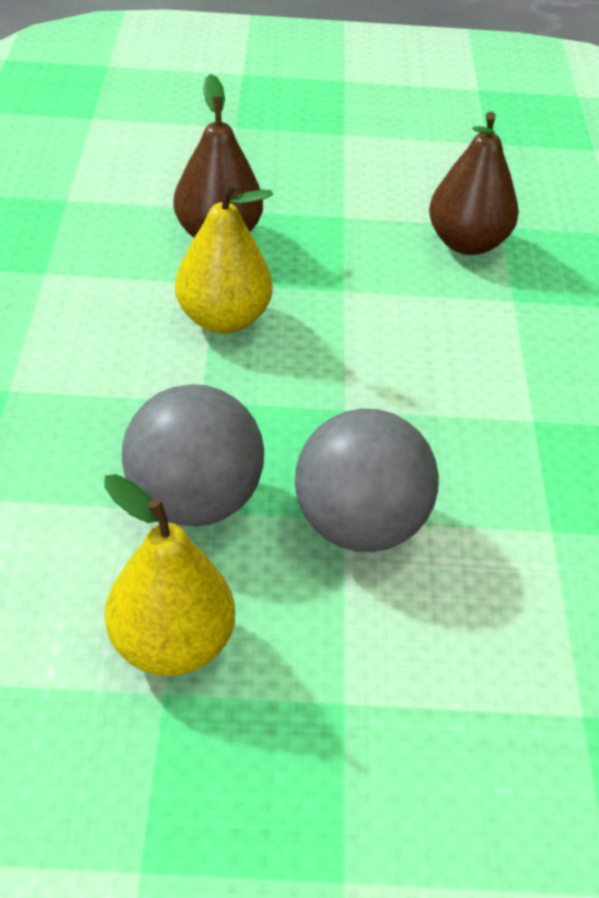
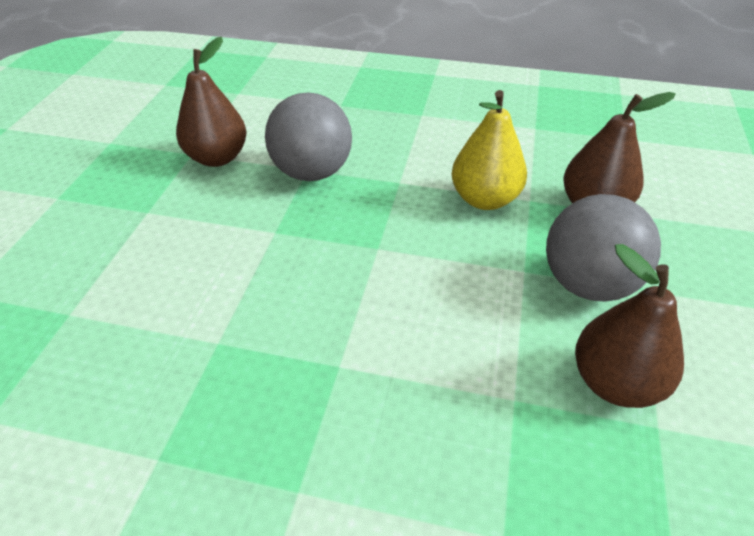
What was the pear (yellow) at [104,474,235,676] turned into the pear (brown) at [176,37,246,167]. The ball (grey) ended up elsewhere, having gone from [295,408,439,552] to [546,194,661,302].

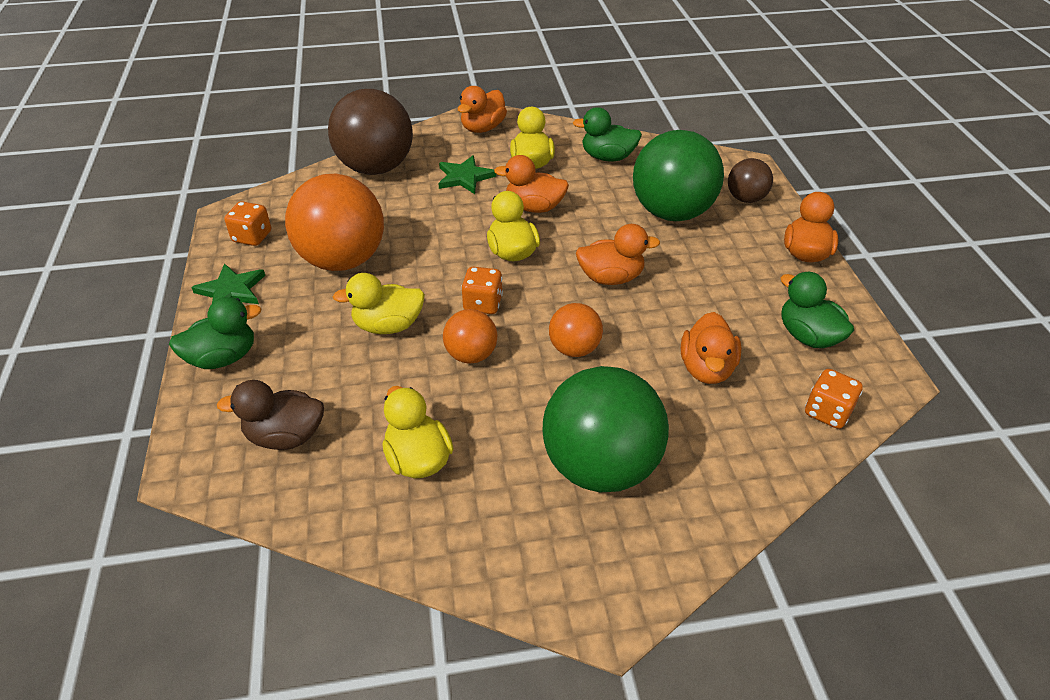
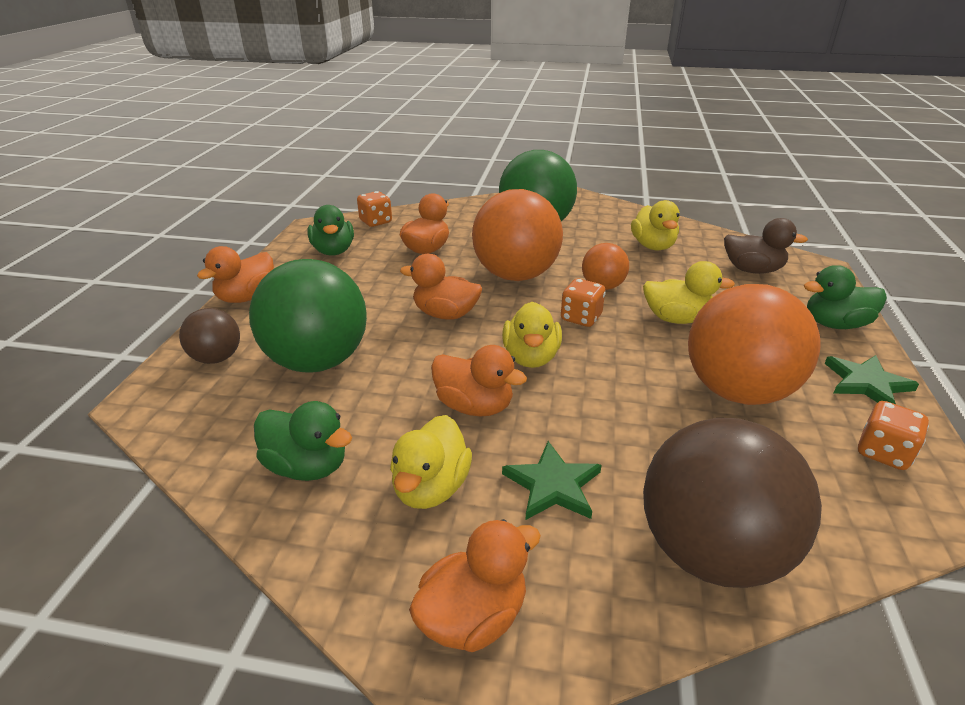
The size of the ball (orange) at [549,303,603,357] changed by a factor of 1.96.

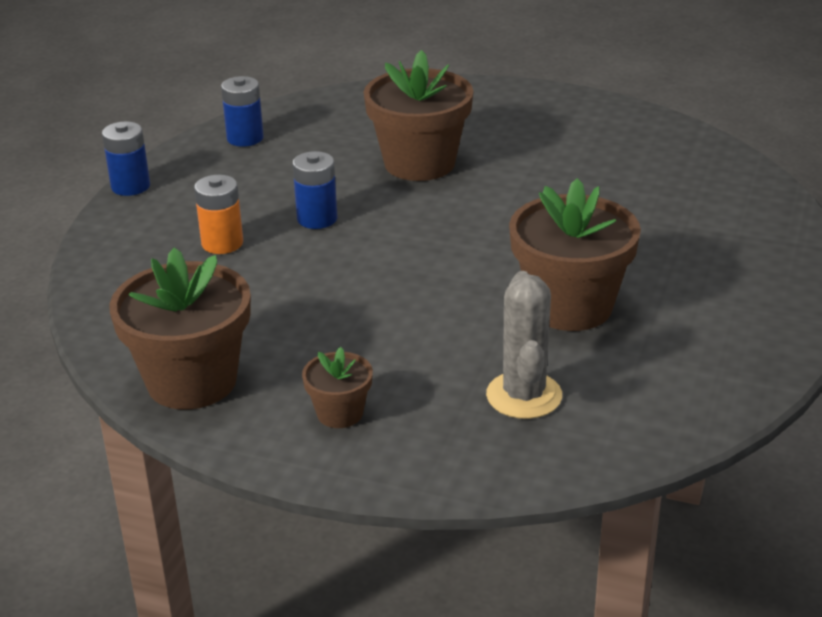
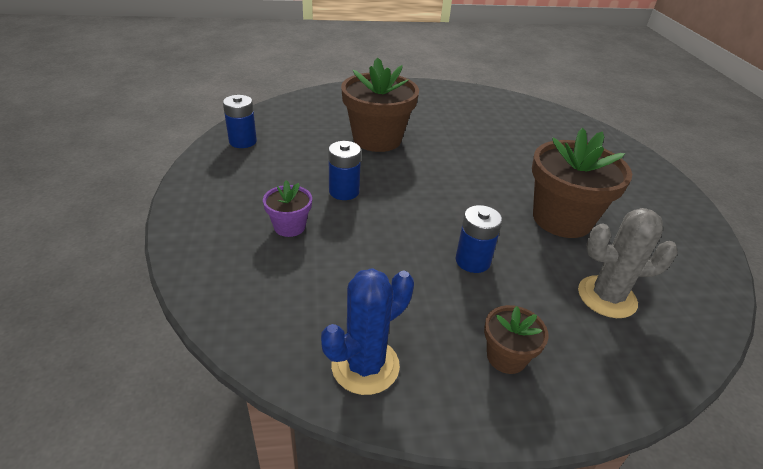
Where the battery (orange) stood at [194,175,243,254], the flower pot (purple) came to stand at [263,180,312,237]. Where the flower pot (brown) stood at [109,247,251,410], the cactus (blue) came to stand at [321,268,414,395]. The battery (blue) ended up elsewhere, having gone from [102,121,150,196] to [456,205,502,273]. The cactus (grey) at [486,271,562,419] ended up facing another way, 60 degrees counterclockwise from before.

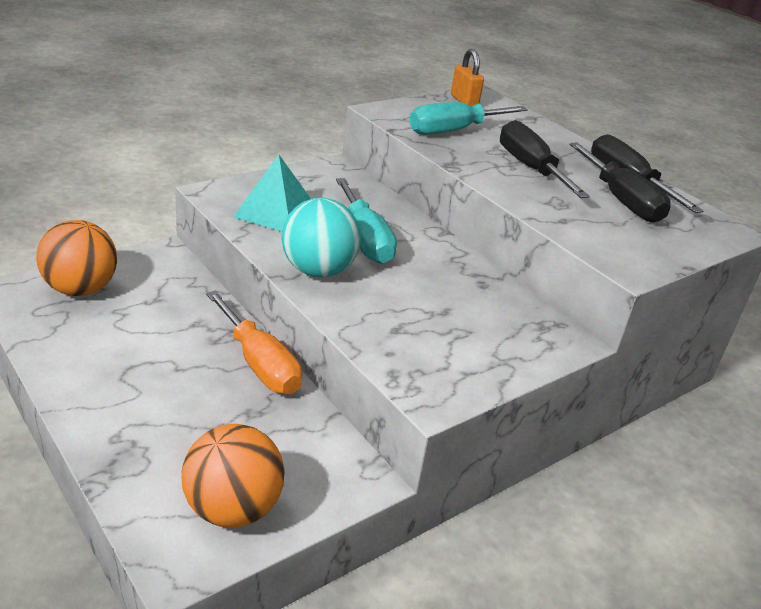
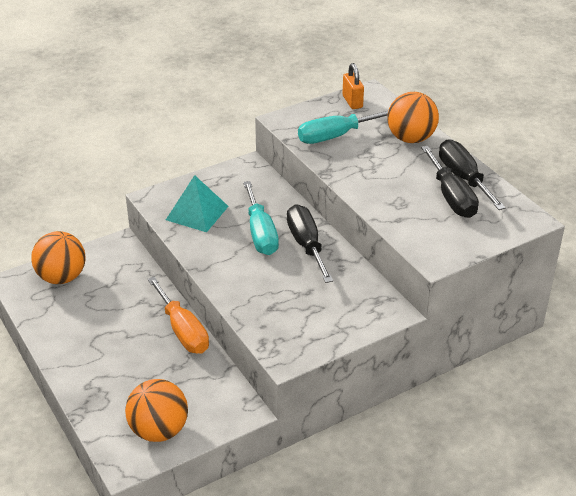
The screwdriver (black) ended up elsewhere, having gone from [500,120,590,198] to [287,205,333,283]. The second view gained the ball (orange) at [387,92,439,143]. The second view lost the ball (turquoise) at [282,198,361,278].

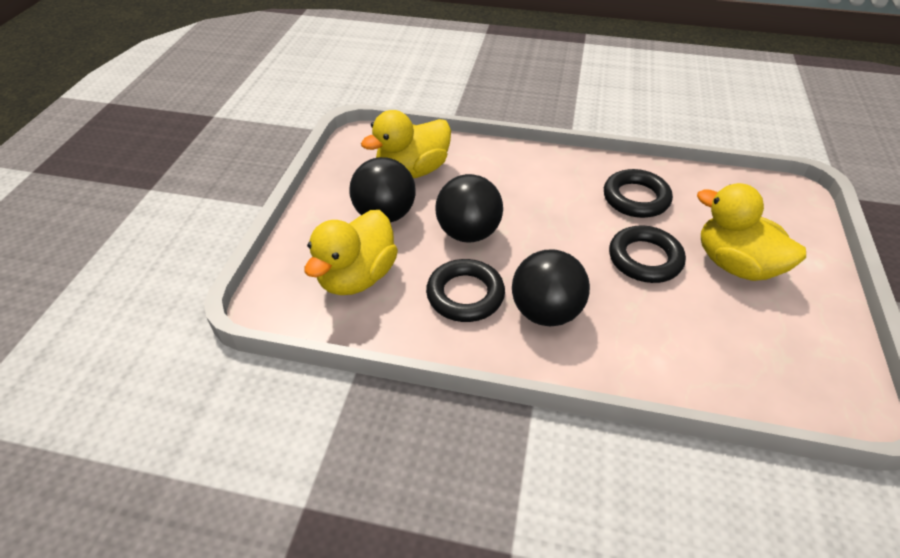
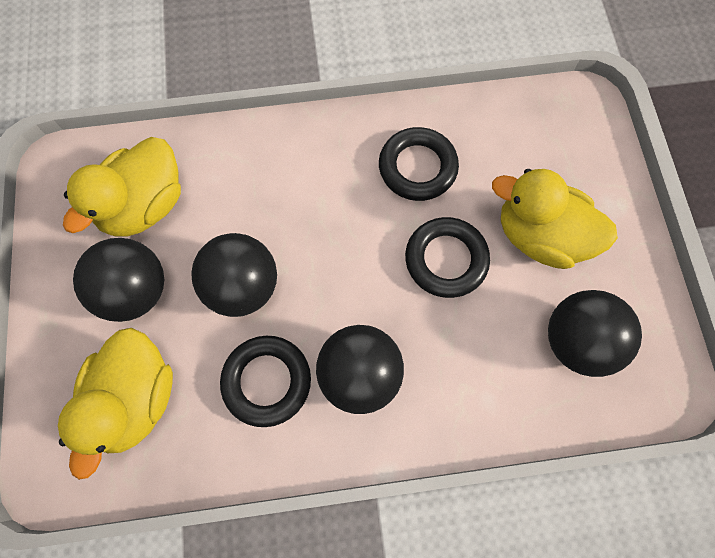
The second view gained the ball (black) at [548,290,642,377].

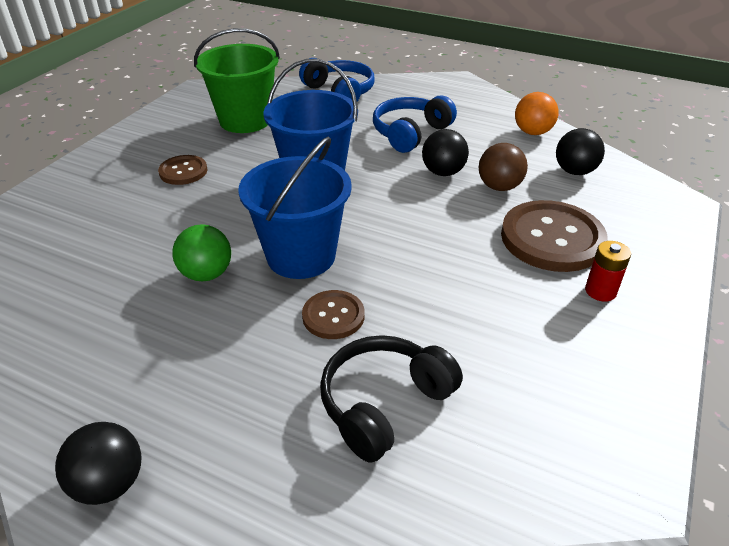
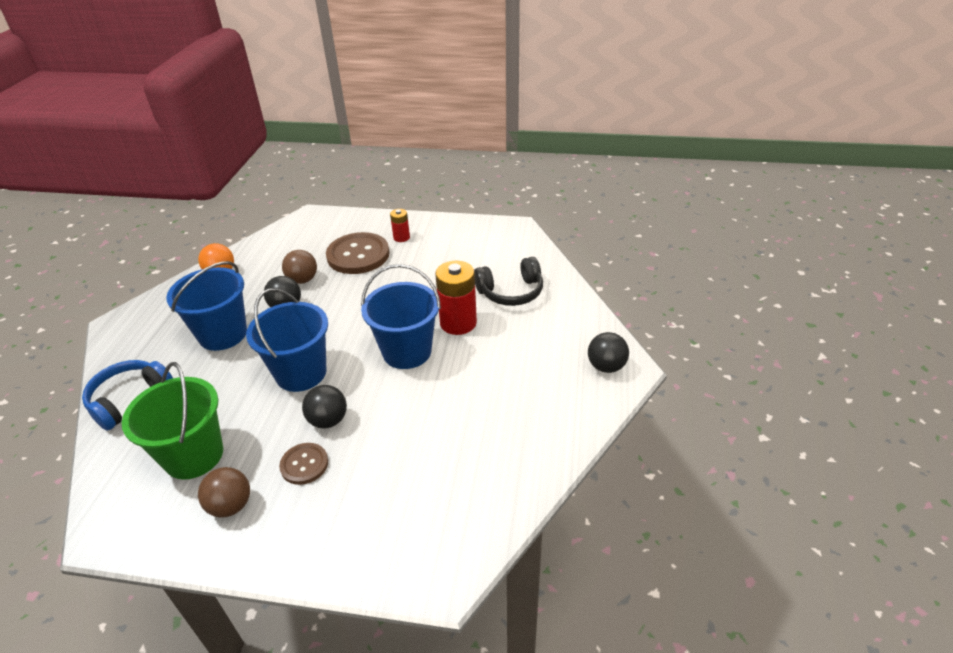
Where the headphones (blue) stood at [373,95,457,153], the bucket (blue) came to stand at [166,261,247,351]. The second view gained the ball (brown) at [198,467,250,517]. The ball (black) ended up elsewhere, having gone from [556,128,605,175] to [302,385,347,428]. Where the button (brown) stood at [302,290,365,339], the battery (red) came to stand at [435,261,477,335]. The headphones (black) at [320,335,463,463] ended up facing another way, 45 degrees counterclockwise from before. The second view lost the ball (green) at [172,224,231,282].

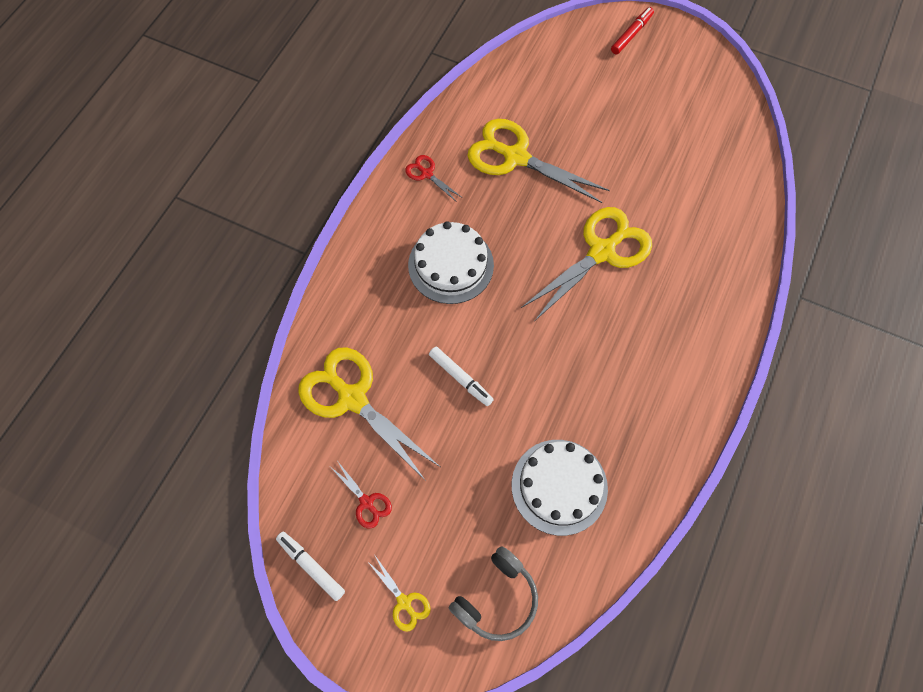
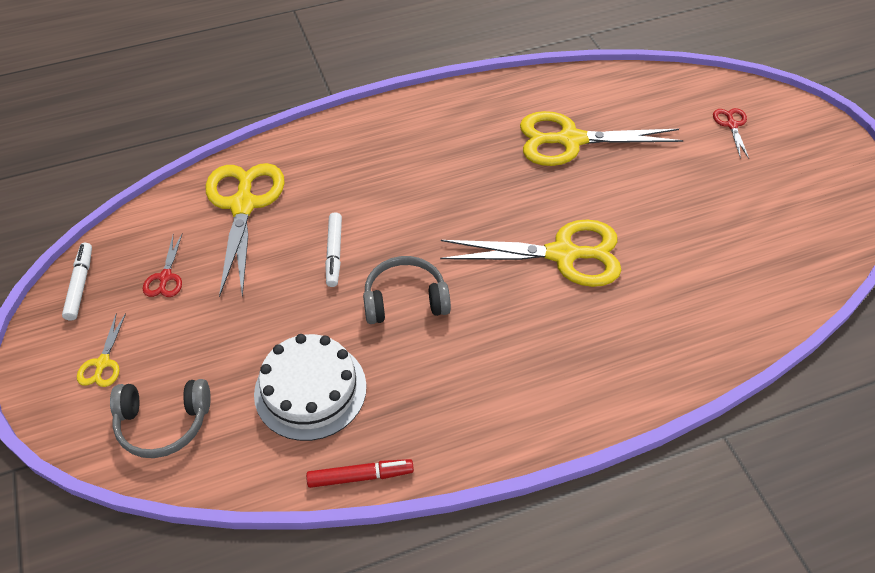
The marker (red) ended up elsewhere, having gone from [611,7,654,54] to [306,459,414,488]. The second view gained the headphones (grey) at [363,256,451,324]. The scissors (yellow) at [467,119,610,203] ended up facing another way, 75 degrees counterclockwise from before. The scissors (red) ended up elsewhere, having gone from [405,155,461,202] to [713,108,749,159]. The second view lost the cake (white) at [408,221,494,304].

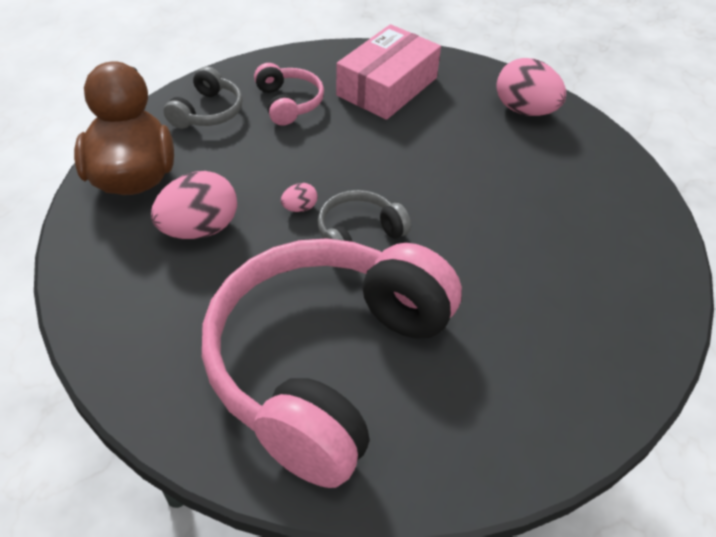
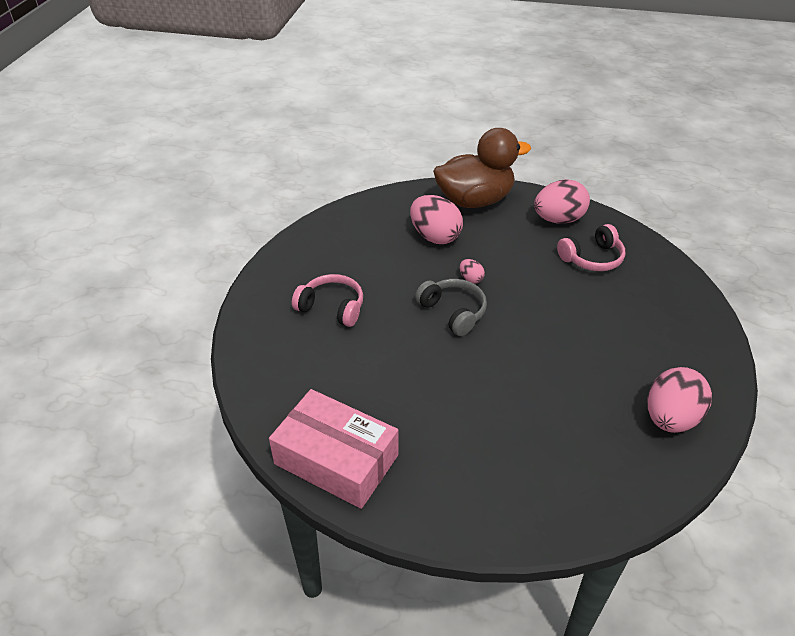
The box (pink) ended up elsewhere, having gone from [336,24,441,120] to [269,389,398,509]. The size of the headphones (pink) at [202,238,462,488] changed by a factor of 0.41. Where the headphones (grey) stood at [164,66,243,129], the egg (pink) came to stand at [534,179,590,224].

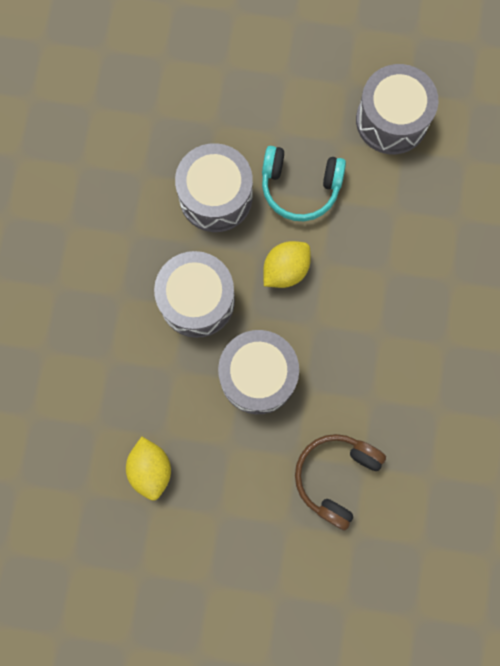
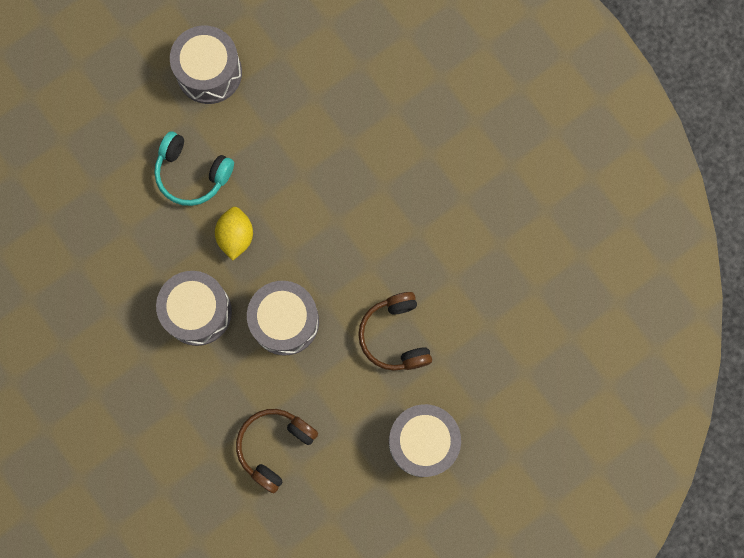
The headphones (turquoise) at [262,146,346,221] ended up facing another way, 60 degrees clockwise from before. Where the lemon (yellow) stood at [126,437,171,501], the headphones (brown) came to stand at [236,409,318,493]. The drum (grey) ended up elsewhere, having gone from [175,143,253,232] to [389,404,461,477].

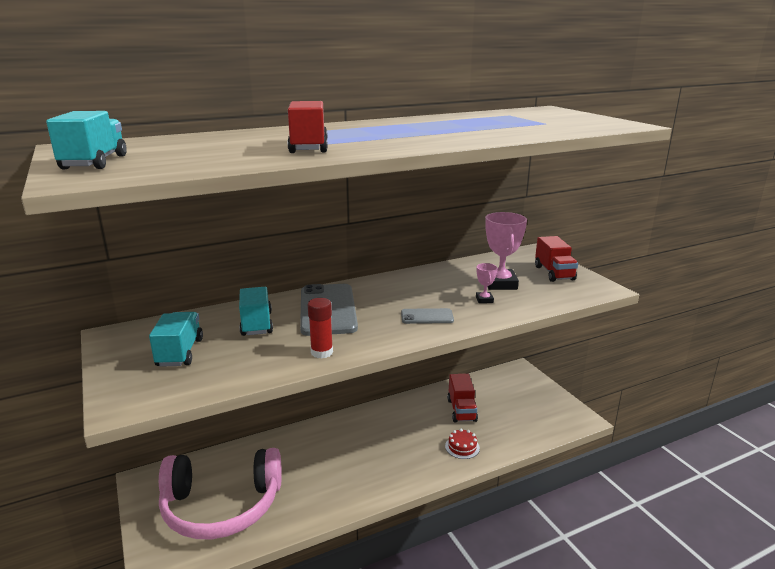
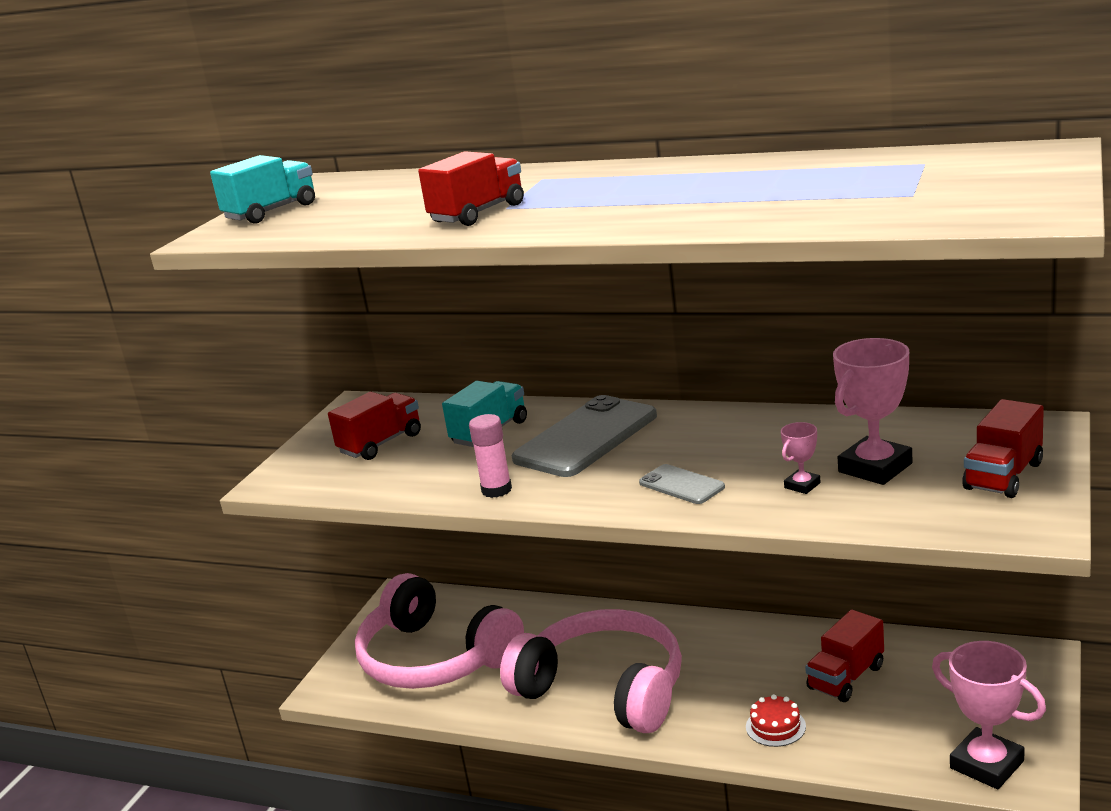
What was the truck (turquoise) at [149,312,203,367] turned into the truck (red) at [328,392,421,460]. What was the glue stick (red) at [308,298,333,359] turned into the glue stick (pink) at [469,414,512,498]. The second view gained the headphones (pink) at [500,609,682,733]. The second view gained the trophy (pink) at [932,641,1046,789].

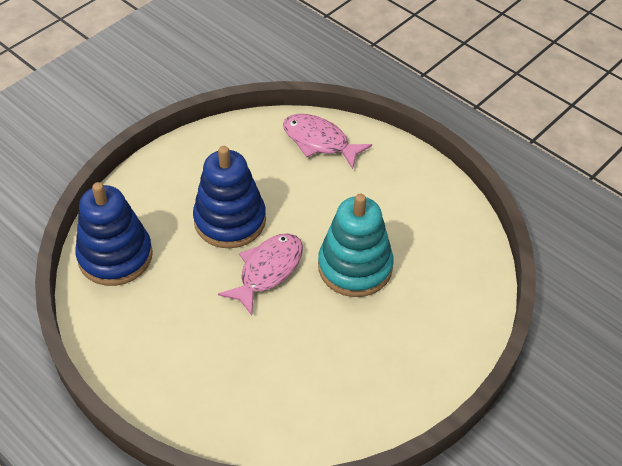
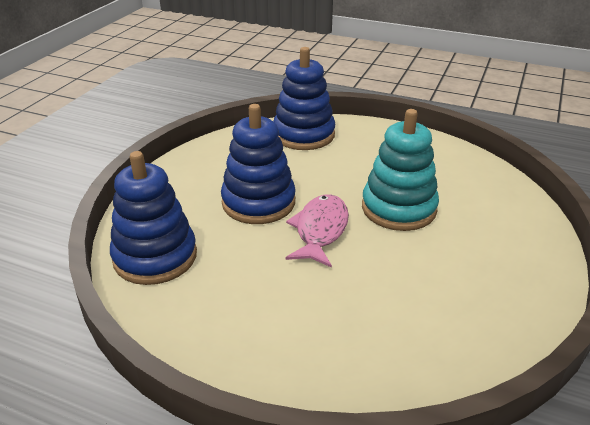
Where the fish (pink) stood at [283,114,372,169], the stacking toy (blue) came to stand at [273,47,335,150].

